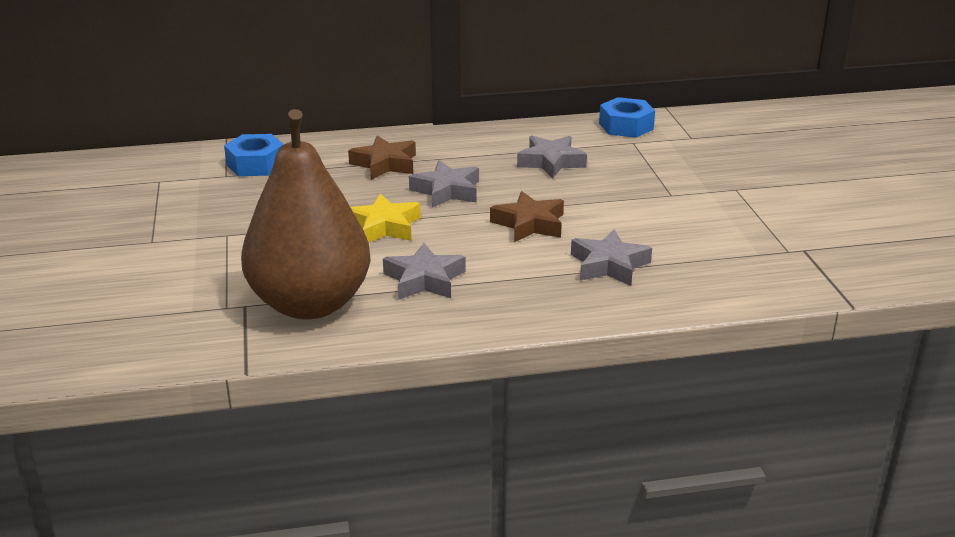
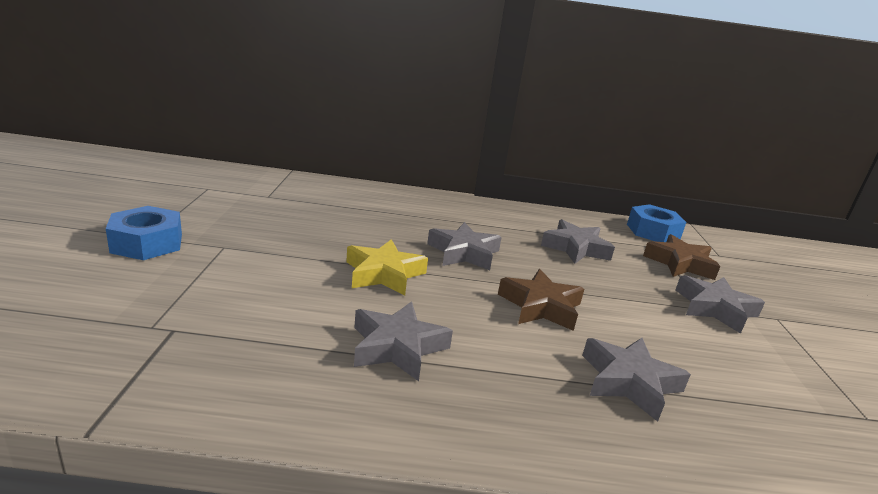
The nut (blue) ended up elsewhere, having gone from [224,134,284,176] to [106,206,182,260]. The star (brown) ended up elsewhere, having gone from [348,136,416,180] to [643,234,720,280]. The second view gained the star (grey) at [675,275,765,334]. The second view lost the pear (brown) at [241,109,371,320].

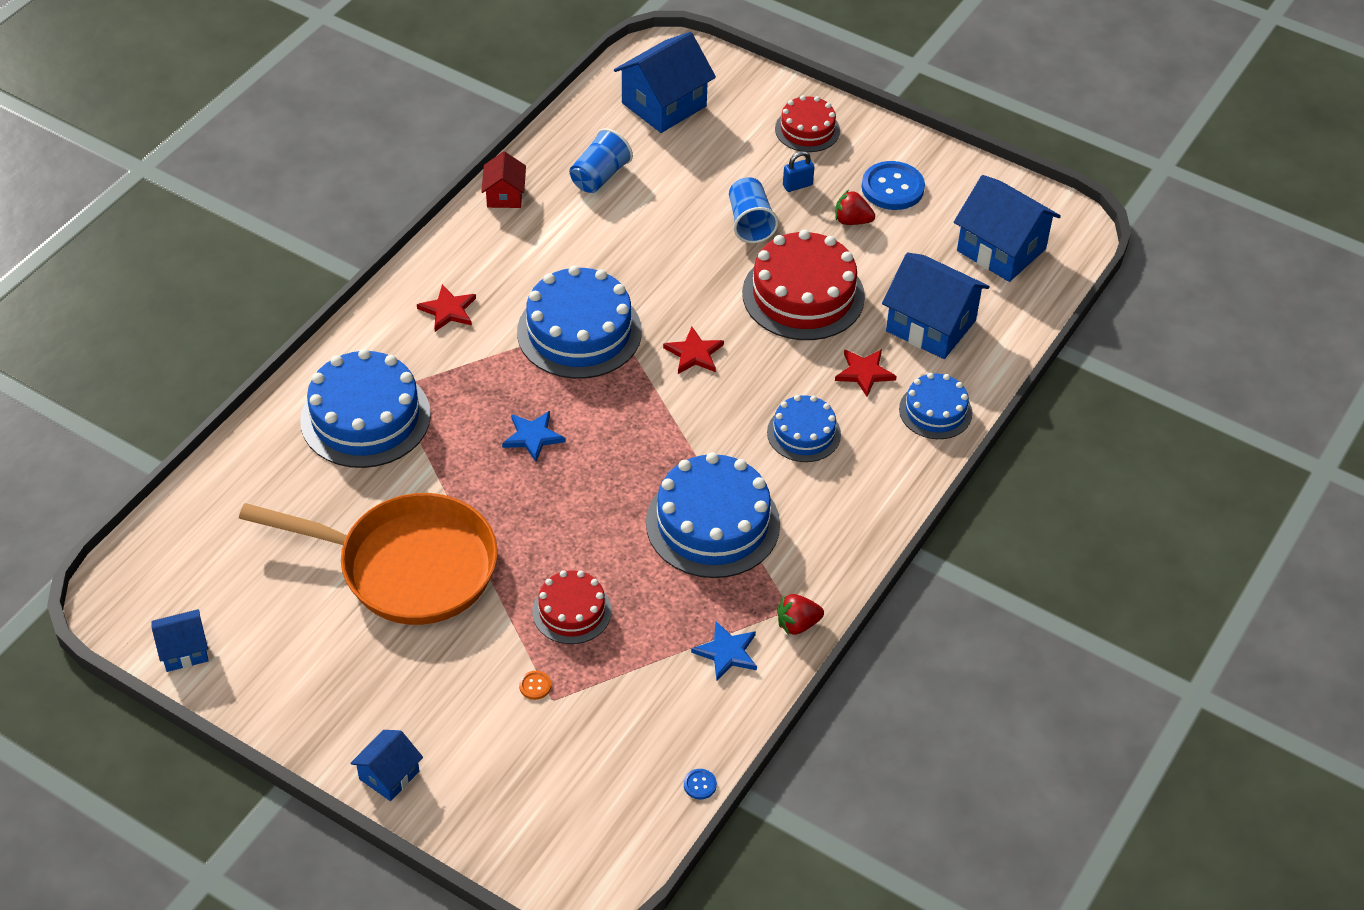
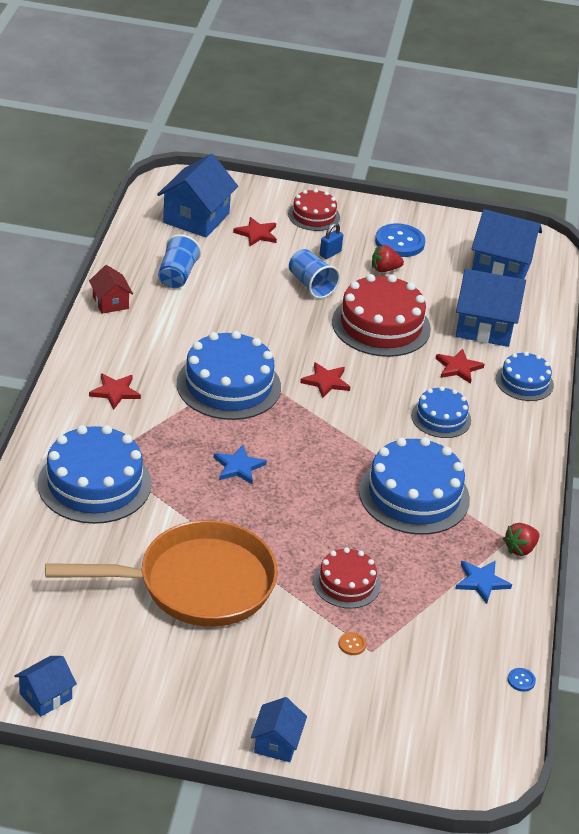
The second view gained the star (red) at [233,217,277,246].

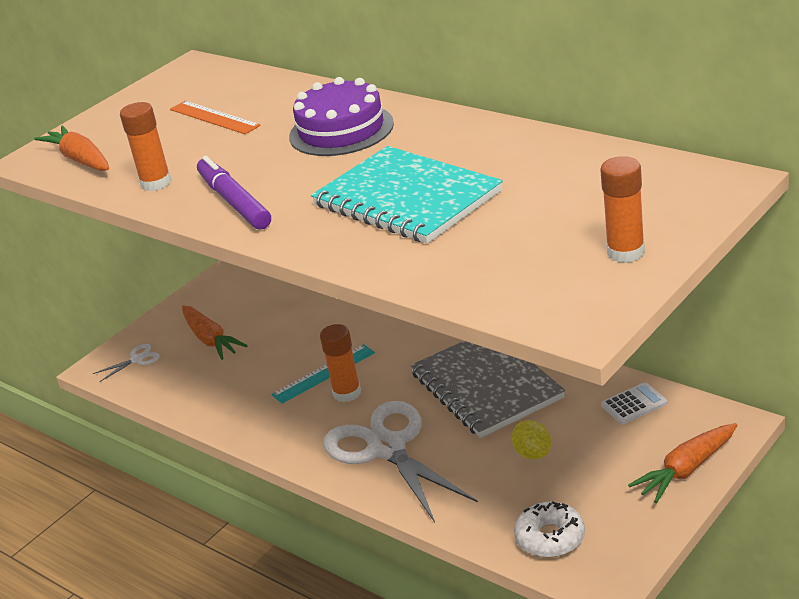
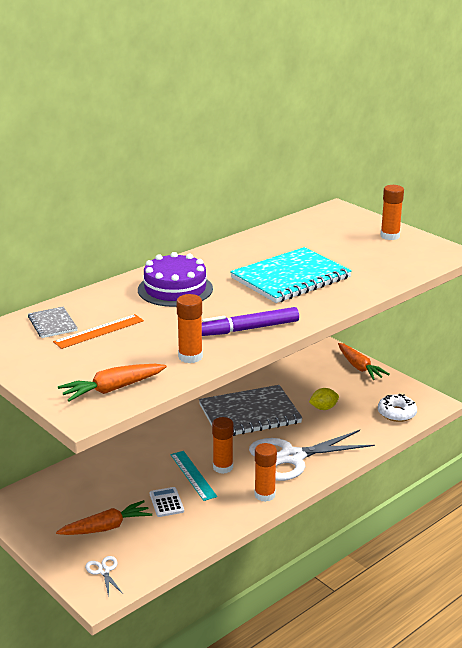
The second view gained the notebook (grey) at [28,307,78,338]. The calculator (white) ended up elsewhere, having gone from [601,382,667,424] to [150,487,184,517]. The second view gained the glue stick (orange) at [254,443,277,502].

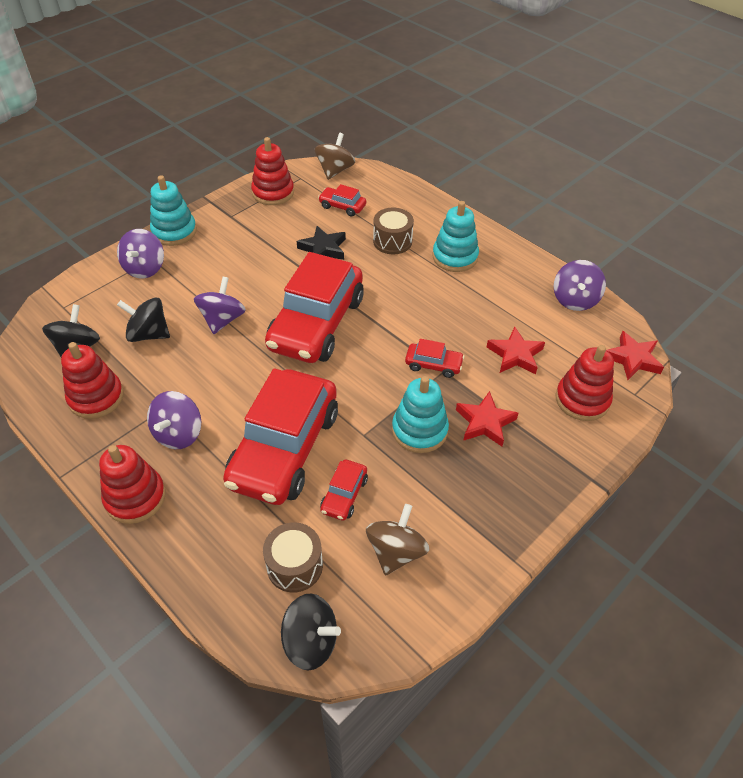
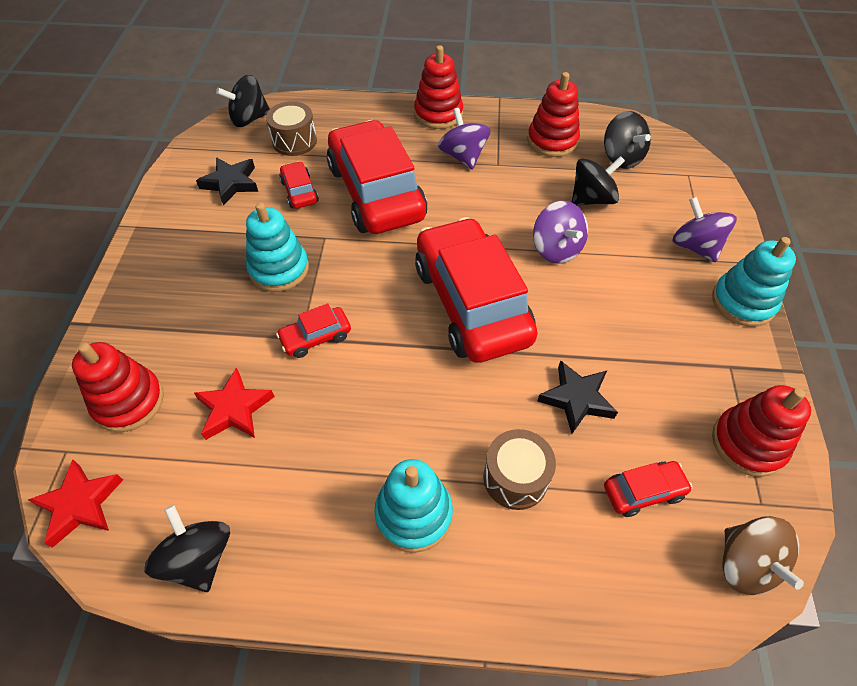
What was the spinning top (purple) at [554,260,606,311] turned into the spinning top (black) at [144,505,230,592]. Where the spinning top (brown) stood at [366,504,429,576], the star (black) came to stand at [196,157,258,206]. The second view lost the star (red) at [456,391,518,446].

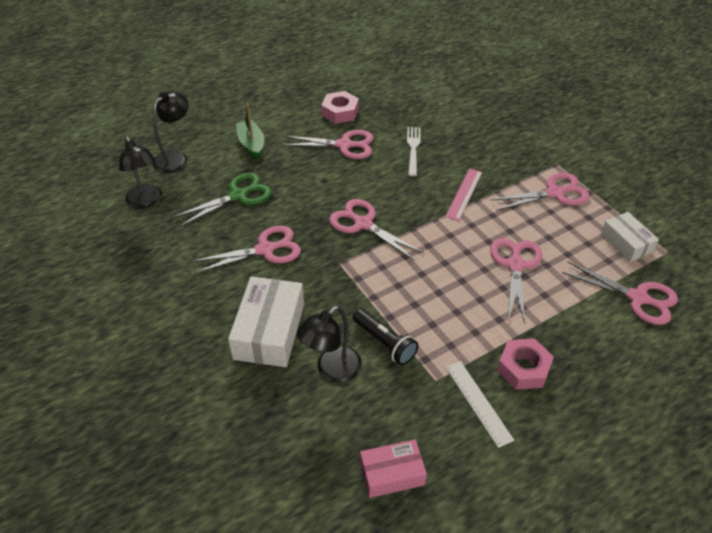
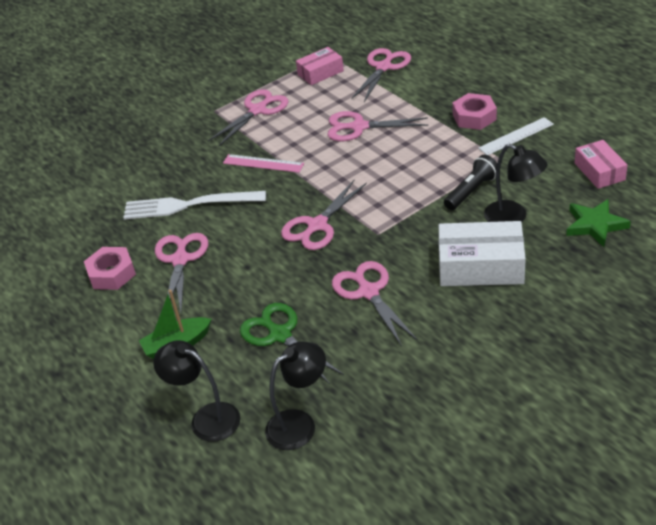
The size of the fork (white) at [407,127,421,176] changed by a factor of 1.61. The scissors (pink) at [491,172,590,211] ended up facing another way, 60 degrees clockwise from before. What was the box (white) at [601,212,659,262] turned into the box (pink) at [296,47,344,85]. The second view gained the star (green) at [566,199,631,247].

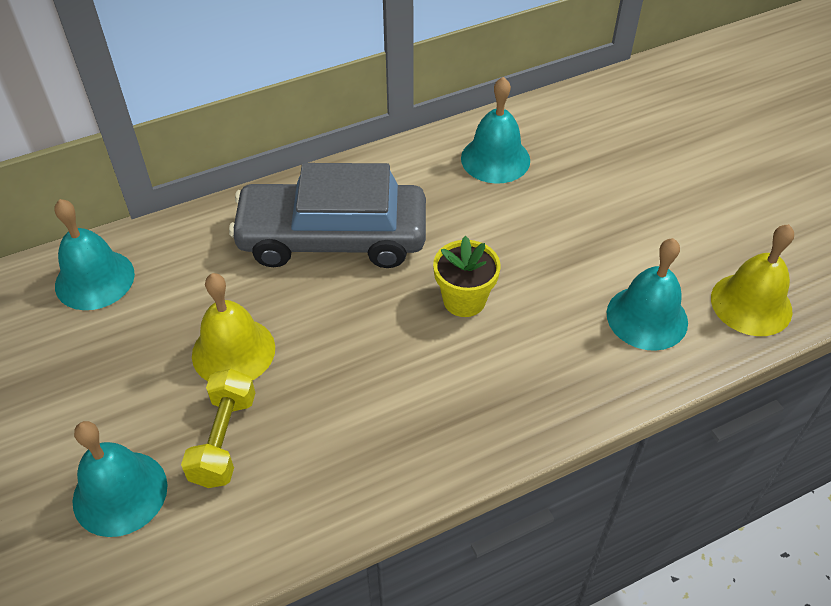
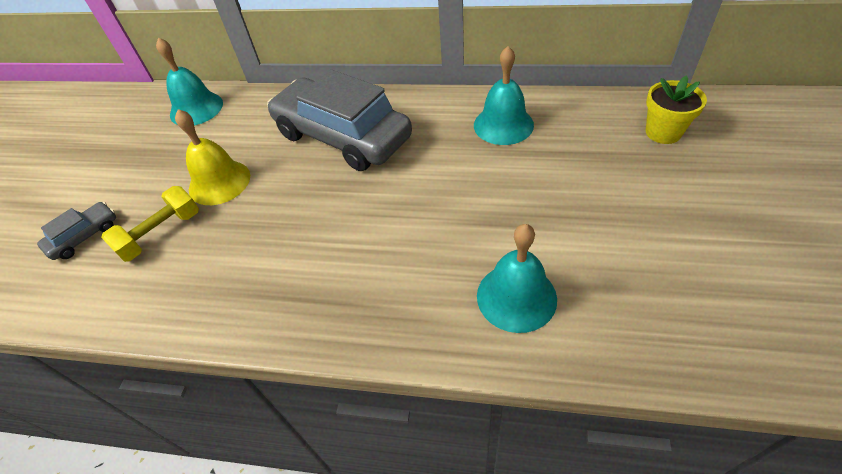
Where the bell (turquoise) stood at [73,421,168,537], the car (grey) came to stand at [37,202,116,260]. The flower pot (yellow) ended up elsewhere, having gone from [433,236,501,317] to [646,75,707,144]. The second view lost the bell (yellow) at [711,224,794,336].

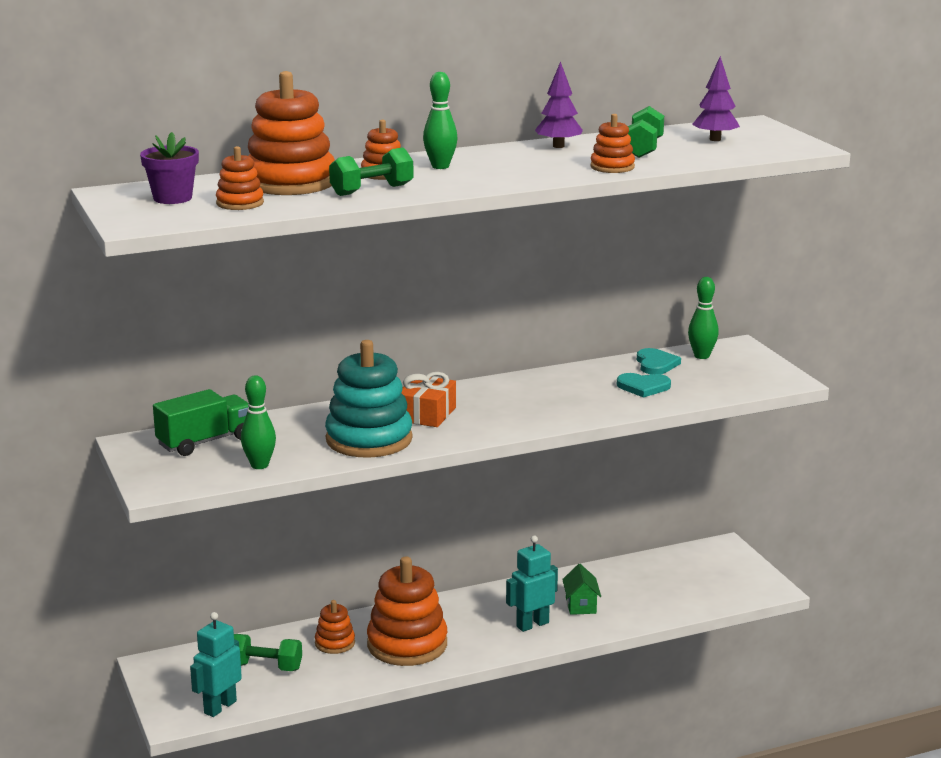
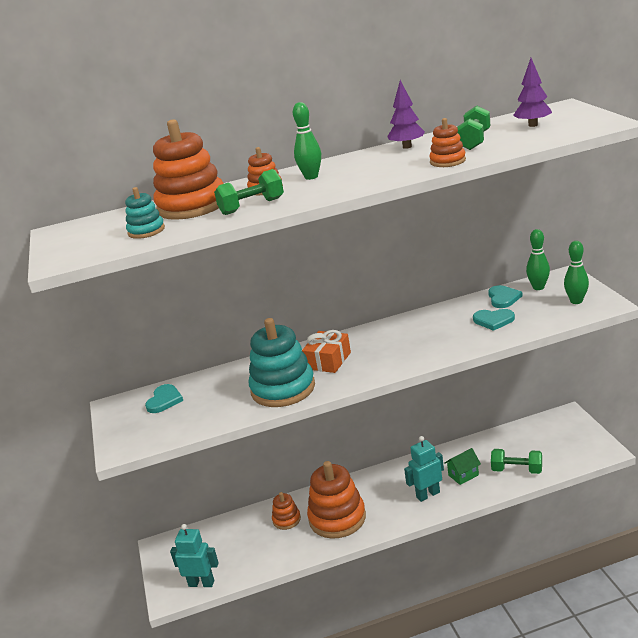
What was the stacking toy (orange) at [216,146,264,210] turned into the stacking toy (turquoise) at [125,187,165,239]. Where the truck (green) stood at [153,389,249,456], the heart (turquoise) came to stand at [145,384,183,413]. The robot (turquoise) at [190,612,242,717] ended up facing another way, 60 degrees clockwise from before. The house (green) at [562,564,601,615] ended up facing another way, 60 degrees clockwise from before. The dumbbell (green) ended up elsewhere, having gone from [234,634,302,671] to [491,449,542,474]. The bowling pin (green) ended up elsewhere, having gone from [241,375,276,469] to [564,241,589,304]. The second view lost the flower pot (purple) at [140,132,199,204].

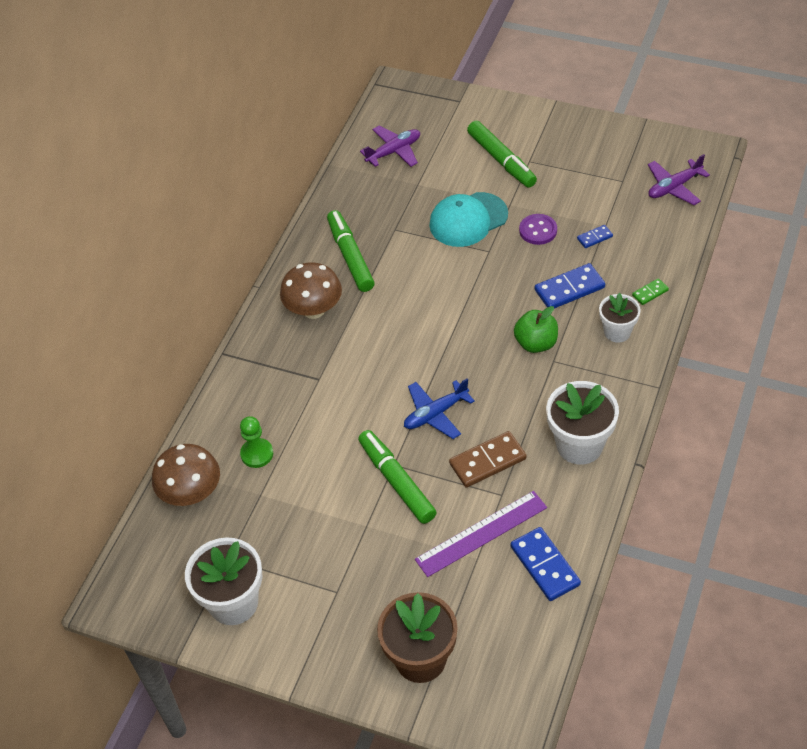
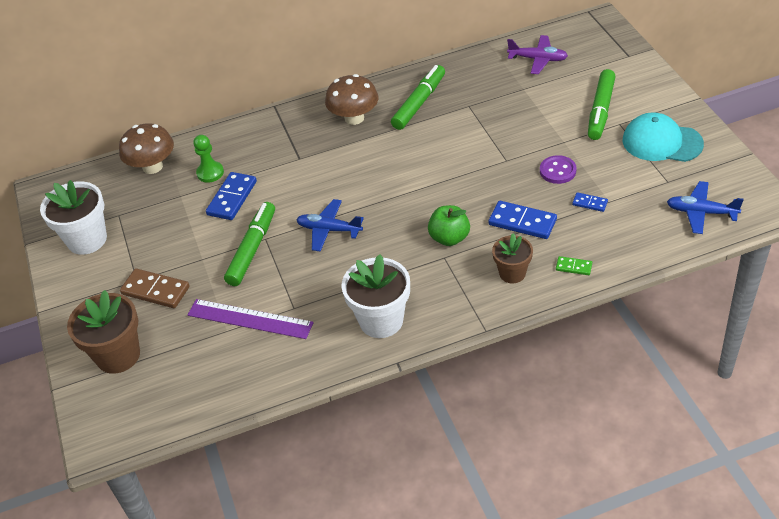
The domino (brown) ended up elsewhere, having gone from [449,431,526,488] to [120,268,190,308]. The domino (blue) ended up elsewhere, having gone from [510,527,581,601] to [206,172,257,220]. What was the flower pot (white) at [599,293,640,342] turned into the flower pot (brown) at [492,233,533,283]. The cap (turquoise) ended up elsewhere, having gone from [429,192,508,247] to [623,112,704,162]. What was the plane (purple) at [648,154,710,205] turned into the plane (blue) at [667,181,744,234].

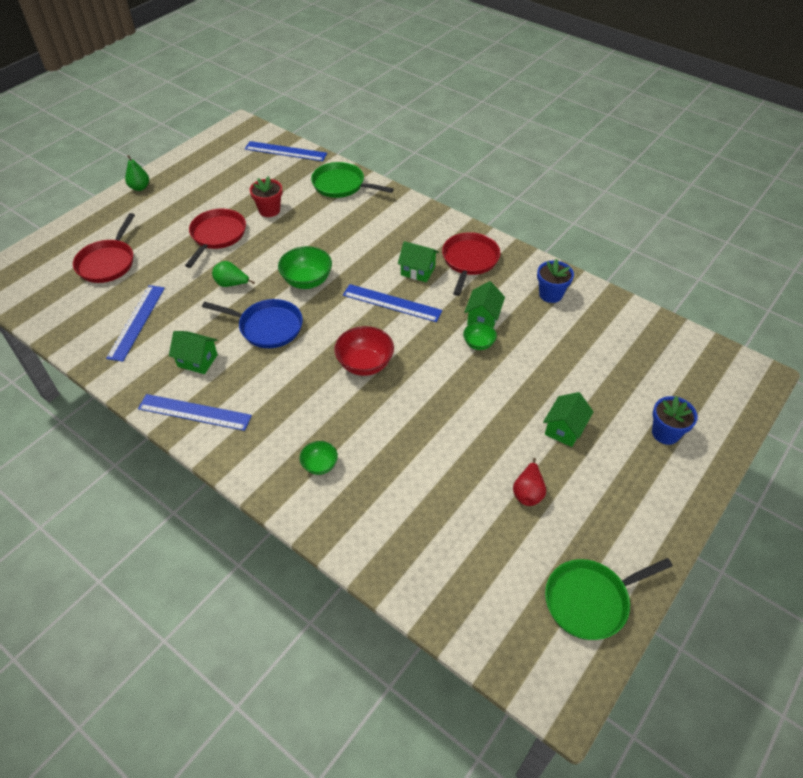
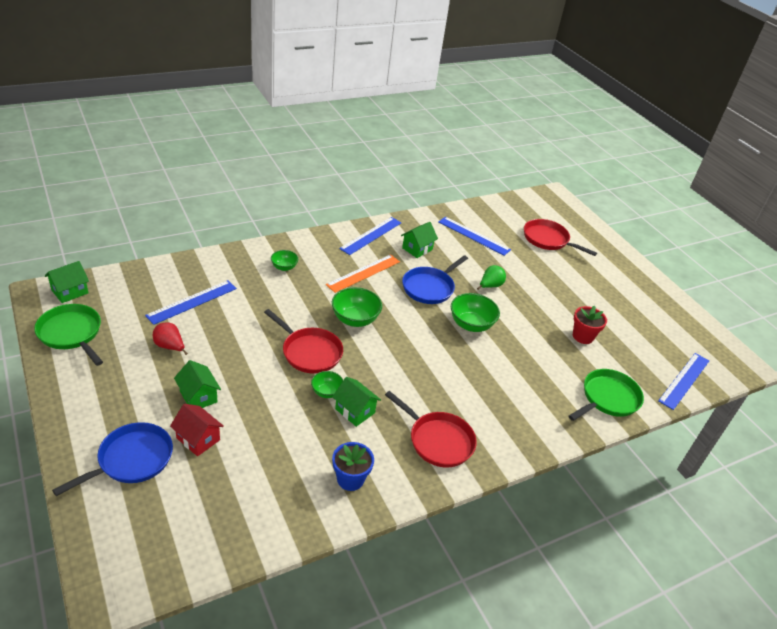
The pan (green) at [545,558,673,640] ended up facing another way, 45 degrees counterclockwise from before. The house (green) ended up elsewhere, having gone from [398,241,439,282] to [45,261,89,303]. Where the flower pot (blue) stood at [652,396,698,445], the pan (blue) came to stand at [52,422,173,496]. The ruler (blue) ended up elsewhere, having gone from [343,284,442,322] to [145,280,237,325]. The second view gained the house (red) at [170,404,224,456]. The pan (red) ended up elsewhere, having gone from [185,209,246,268] to [264,309,343,374]. The second view gained the ruler (orange) at [326,254,400,293]. What was the bowl (red) at [334,326,394,376] turned into the bowl (green) at [332,287,382,327]. The second view lost the pear (green) at [125,155,149,191].

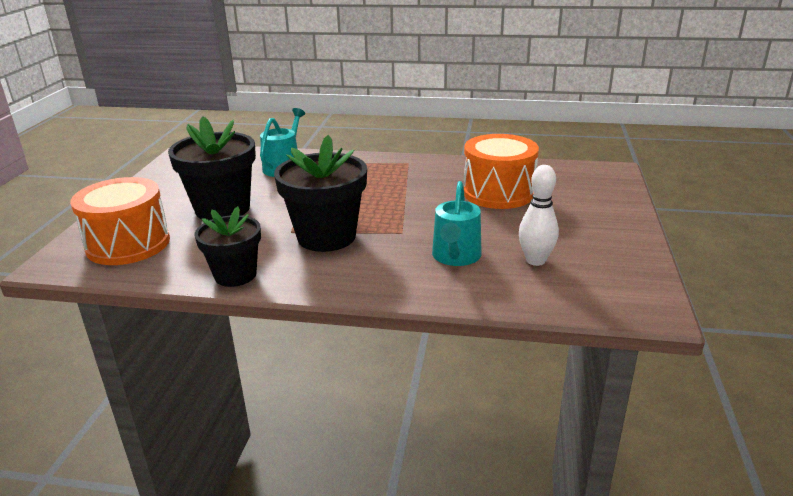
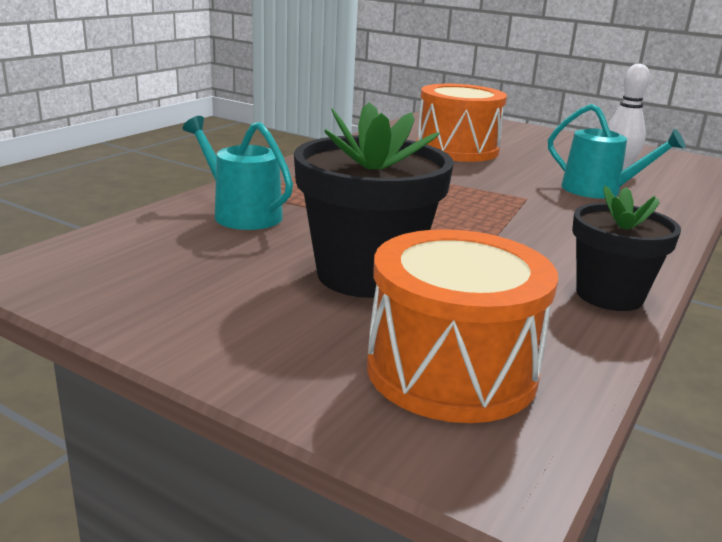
The second view lost the flower pot (black) at [274,135,367,252].

